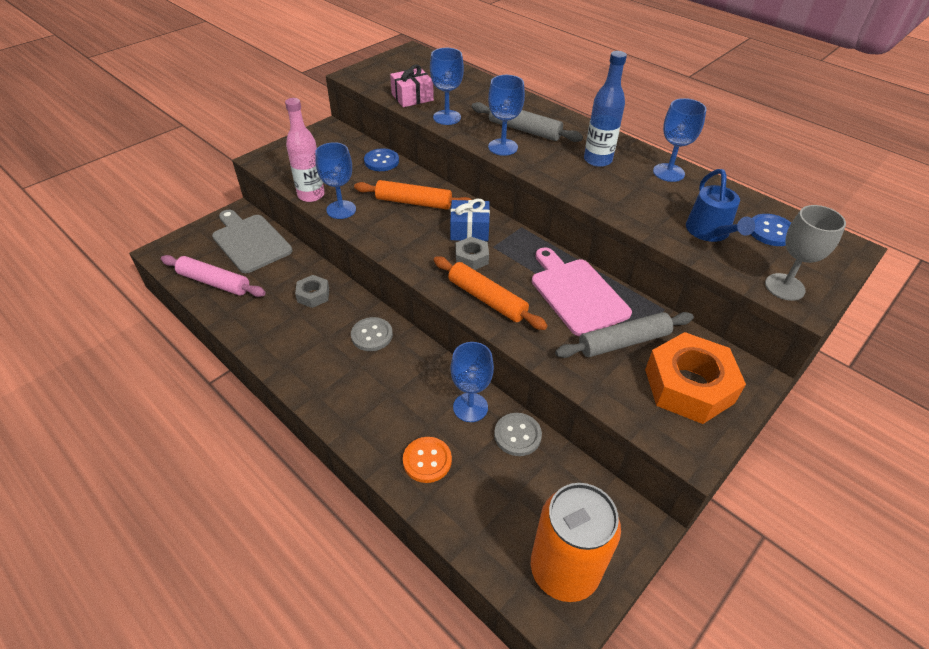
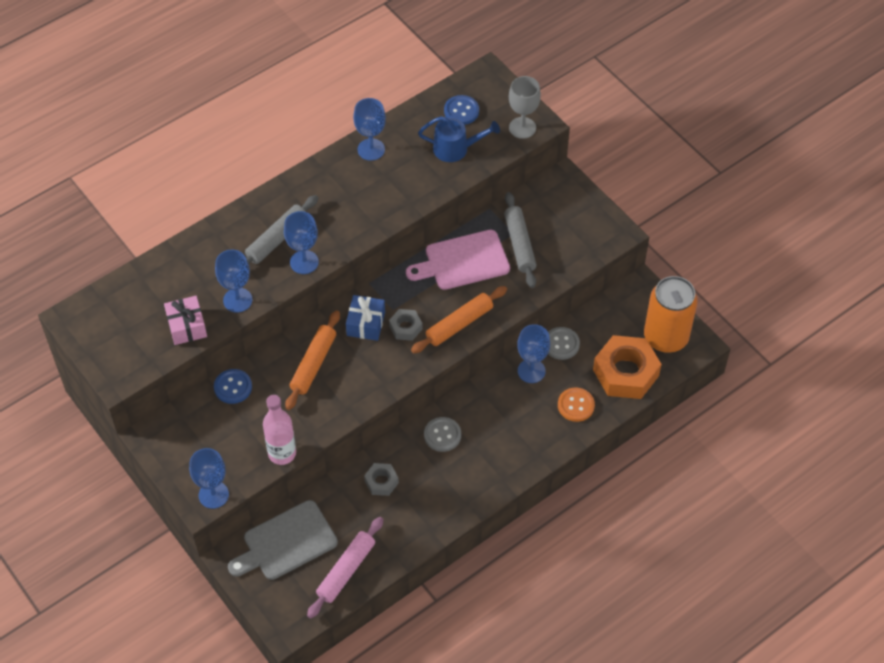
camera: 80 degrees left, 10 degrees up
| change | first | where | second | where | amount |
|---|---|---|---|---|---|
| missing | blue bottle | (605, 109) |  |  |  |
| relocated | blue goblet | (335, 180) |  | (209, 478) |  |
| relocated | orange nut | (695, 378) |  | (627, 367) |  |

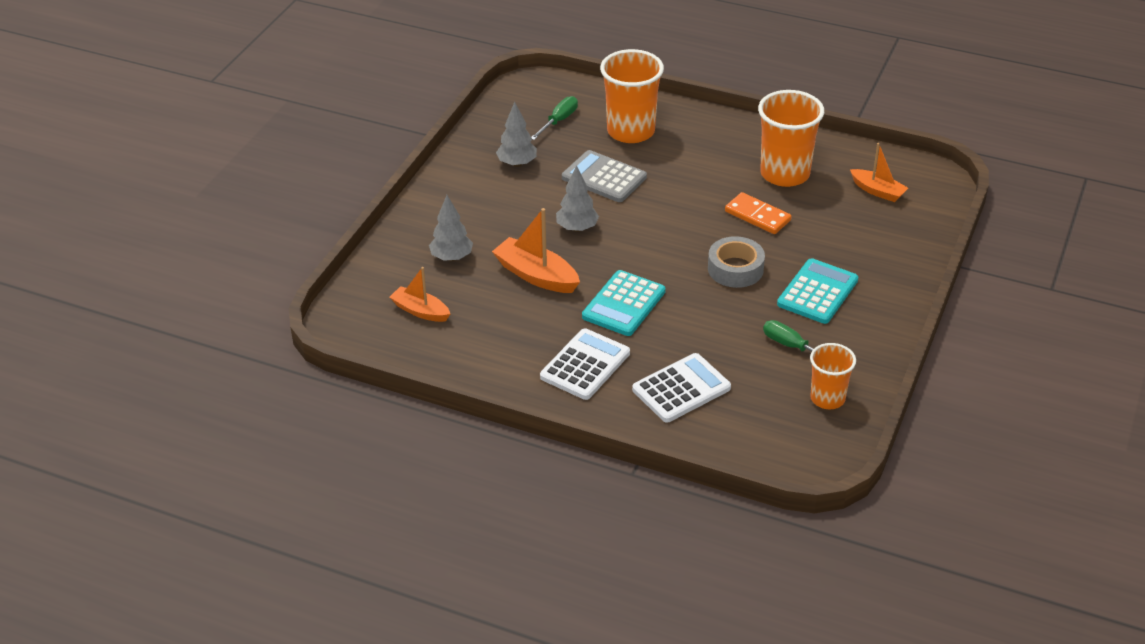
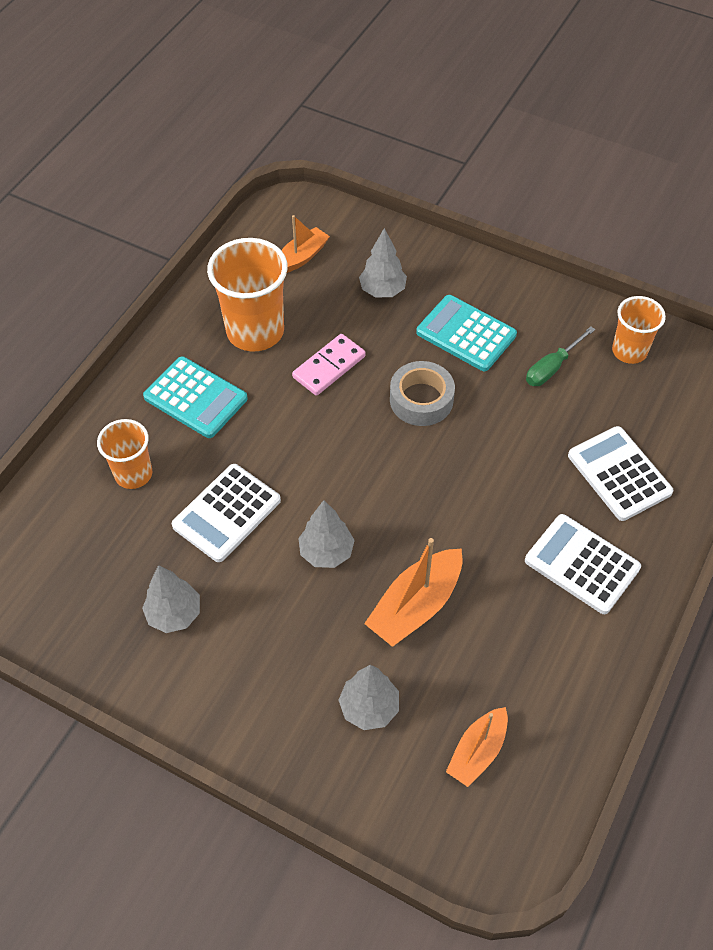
camera: 85 degrees left, 15 degrees up
| change | first | where | second | where | amount |
|---|---|---|---|---|---|
| missing | green screwdriver | (554, 118) |  |  |  |
| appeared |  |  | grey tree | (383, 263) |  |
| relocated | turquoise calculator | (624, 303) |  | (195, 397) |  |
| colour | grey calculator | (604, 176) | white calculator | (226, 513) |  |
| colour | orange domino | (758, 213) | pink domino | (329, 365) |  |
| size | orange cup | (632, 96) |  | (124, 454) | x0.60 |

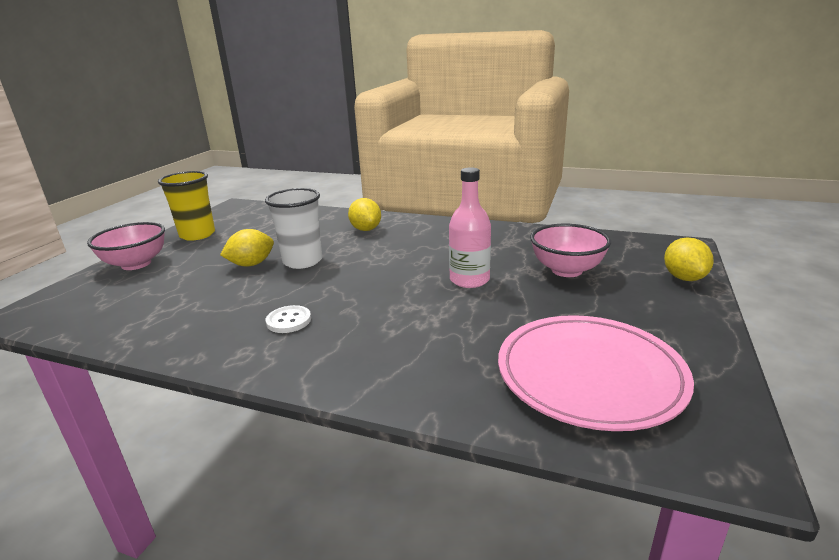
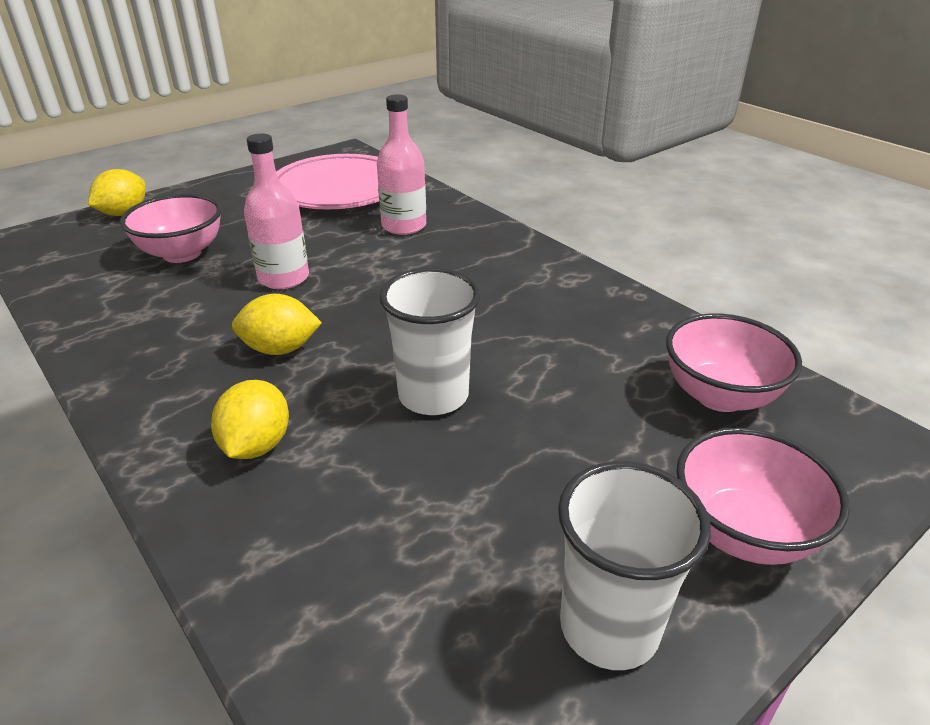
camera: 150 degrees left, 10 degrees up
| change | first | where | second | where | amount |
|---|---|---|---|---|---|
| missing | white button | (288, 319) |  |  |  |
| appeared |  |  | pink bottle | (401, 164) |  |
| appeared |  |  | pink bowl | (734, 362) |  |
| relocated | yellow lemon | (247, 248) |  | (277, 324) |  |
| colour | yellow cup | (186, 206) | white cup | (634, 565) |  |

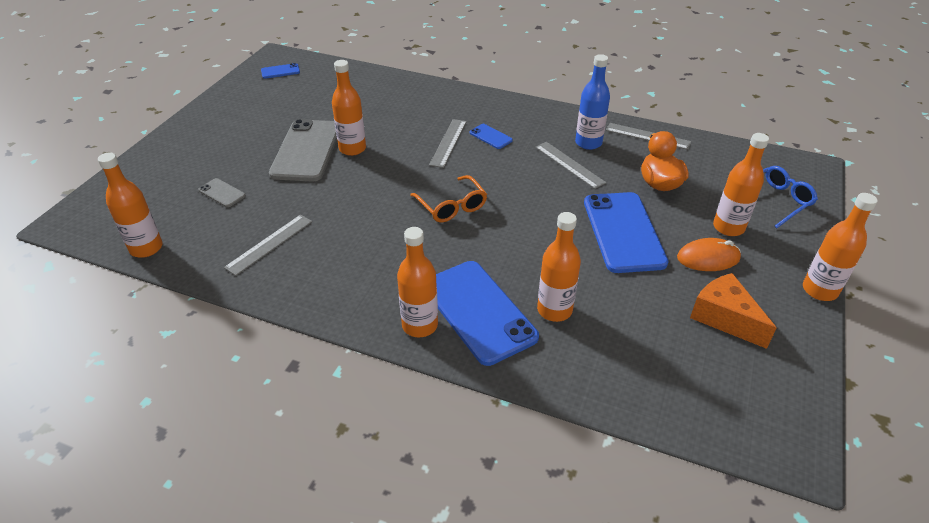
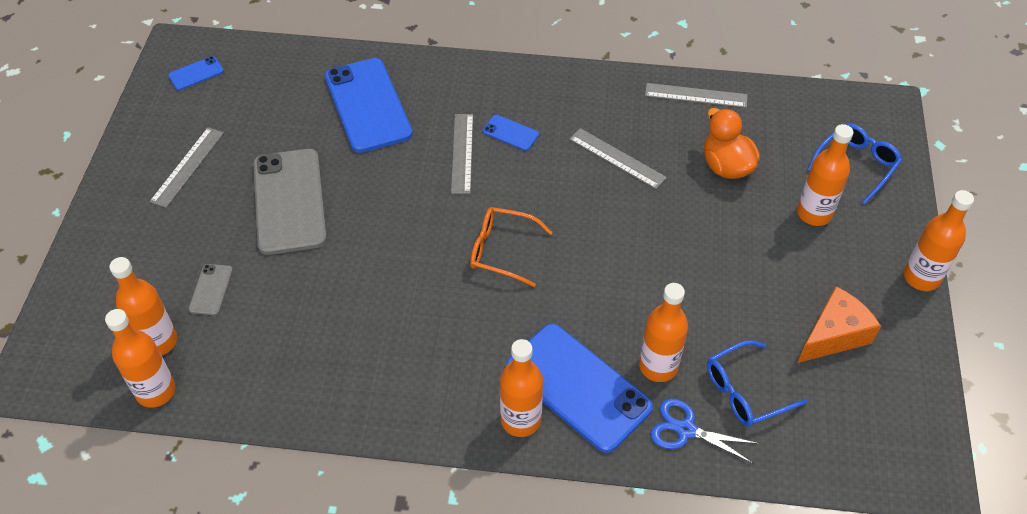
camera: 15 degrees left, 10 degrees up
| change | first | where | second | where | amount |
|---|---|---|---|---|---|
| missing | blue bottle | (592, 102) |  |  |  |
| missing | orange mouse | (709, 254) |  |  |  |
| appeared |  |  | blue scissors | (704, 431) |  |
| appeared |  |  | blue glasses | (757, 383) |  |
| relocated | grey ruler | (268, 245) |  | (187, 167) |  |
| relocated | orange bottle | (349, 108) |  | (143, 306) |  |
| relocated | blue phone | (626, 232) |  | (369, 105) |  |
| spun | grey phone | (222, 192) |  | (210, 289) | 75 degrees clockwise |
| spun | orange glasses | (448, 198) |  | (511, 247) | 150 degrees clockwise |
| spun | orange cheese | (733, 311) |  | (839, 324) | 105 degrees clockwise |

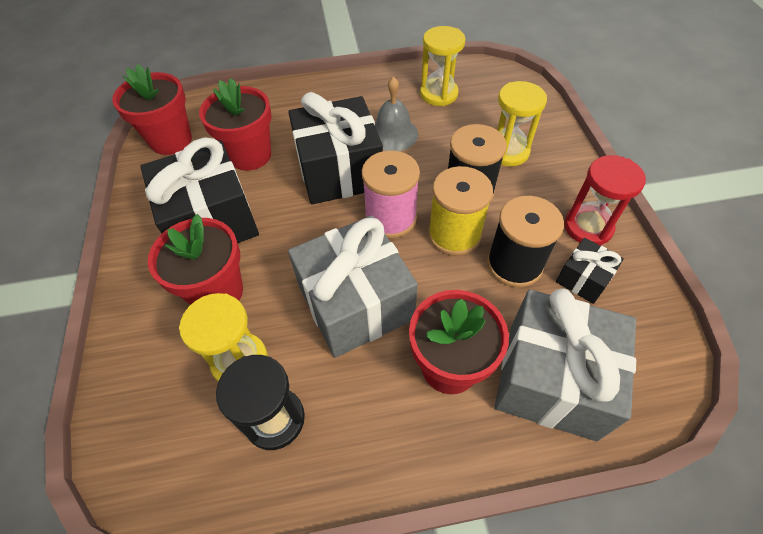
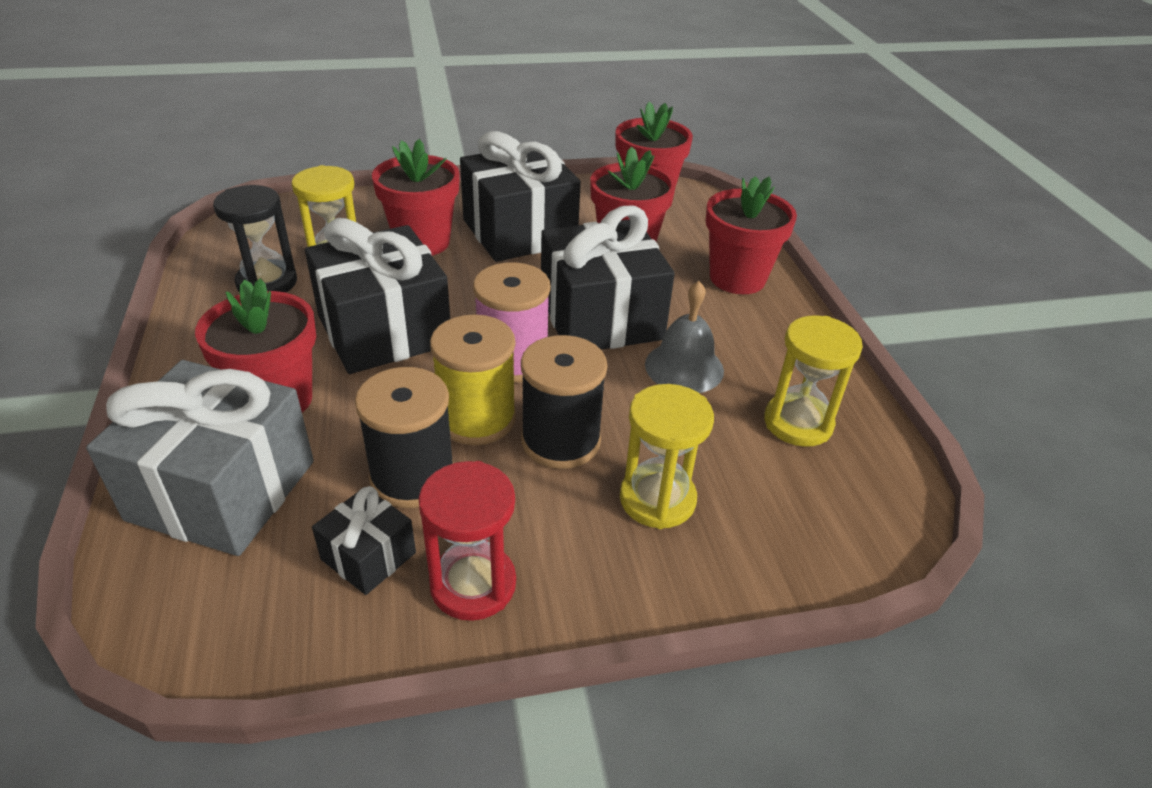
camera: 85 degrees right, 15 degrees down
| change | first | where | second | where | amount |
|---|---|---|---|---|---|
| appeared |  |  | red flower pot | (751, 235) |  |
| colour | grey gift | (353, 286) | black gift | (377, 296) |  |

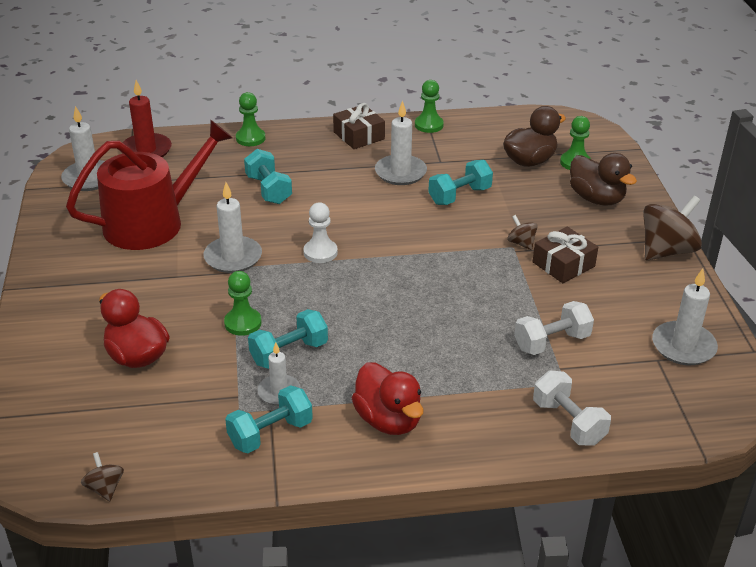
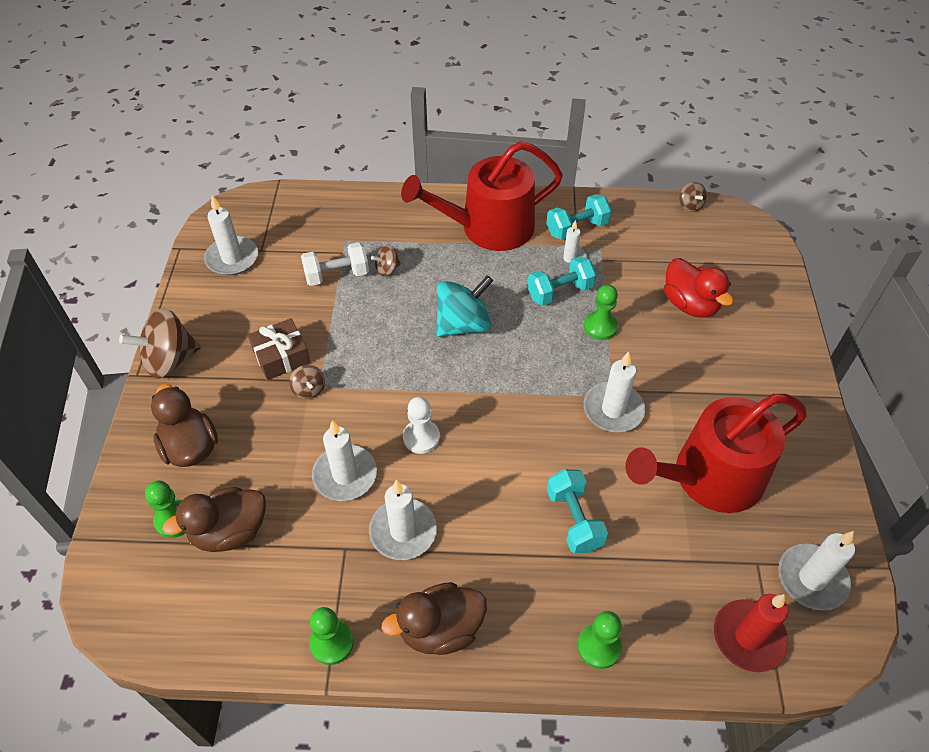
camera: 170 degrees left, 15 degrees up
| change | first | where | second | where | amount |
|---|---|---|---|---|---|
| missing | white dumbbell | (572, 408) |  |  |  |
| appeared |  |  | brown spinning top | (386, 260) |  |
| appeared |  |  | turquoise spinning top | (464, 306) |  |
| relocated | white pawn | (320, 232) |  | (421, 425) |  |
| exchanged | brown gift | (359, 126) | brown duck | (434, 618) |  |
| exchanged | red duck | (388, 398) | red watering can | (482, 196) |  |
| exchanged | turquoise dumbbell | (460, 182) | white candle | (344, 460) |  |

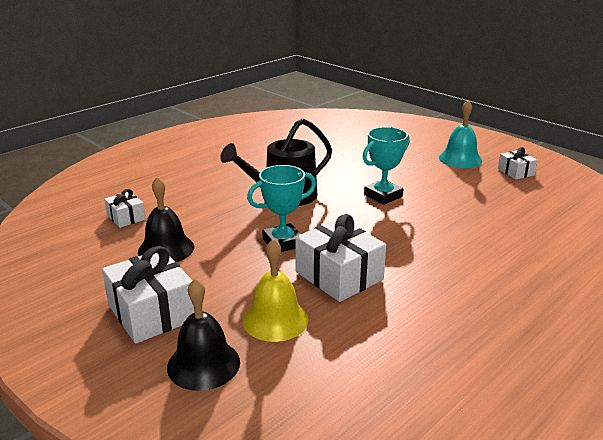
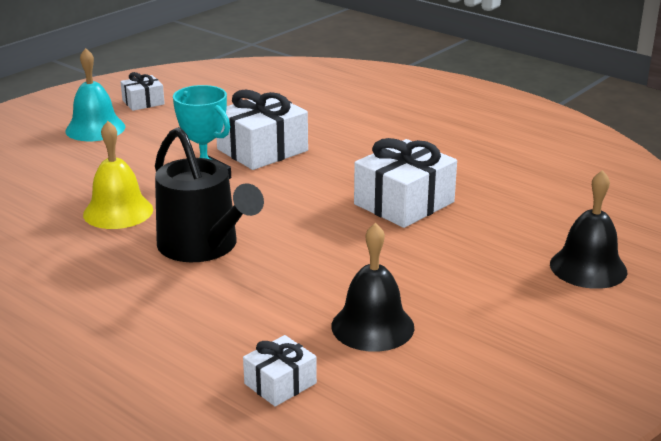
camera: 95 degrees left, 0 degrees up
| change | first | where | second | where | amount |
|---|---|---|---|---|---|
| missing | turquoise trophy | (281, 208) |  |  |  |
| relocated | white gift | (148, 295) |  | (262, 129) |  |
| relocated | yellow bell | (275, 290) |  | (118, 175) |  |

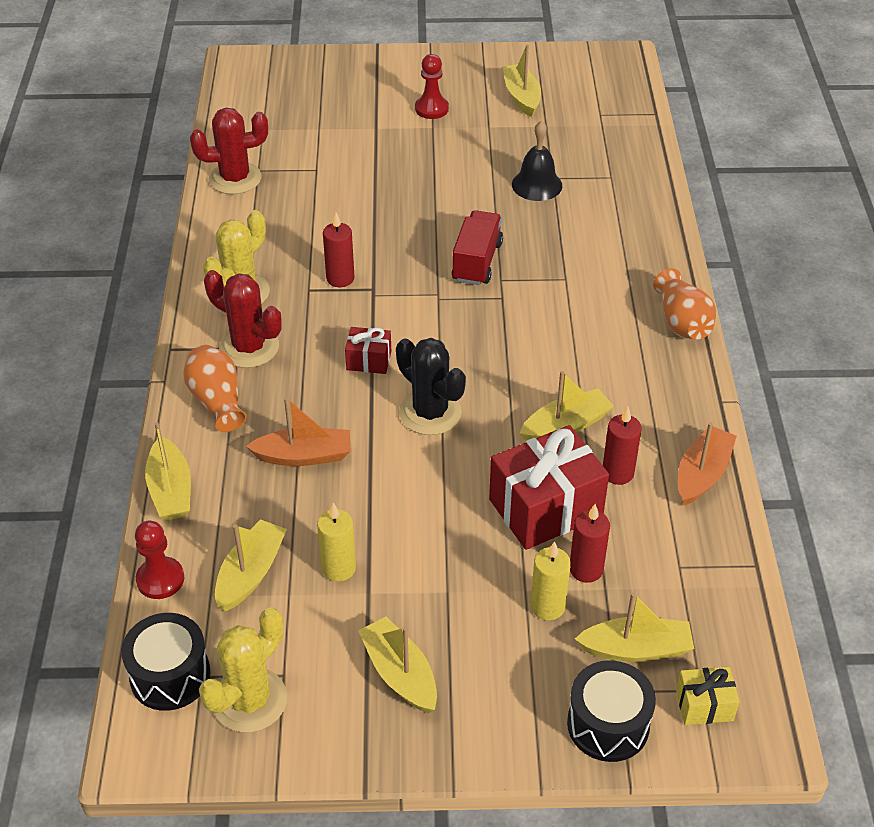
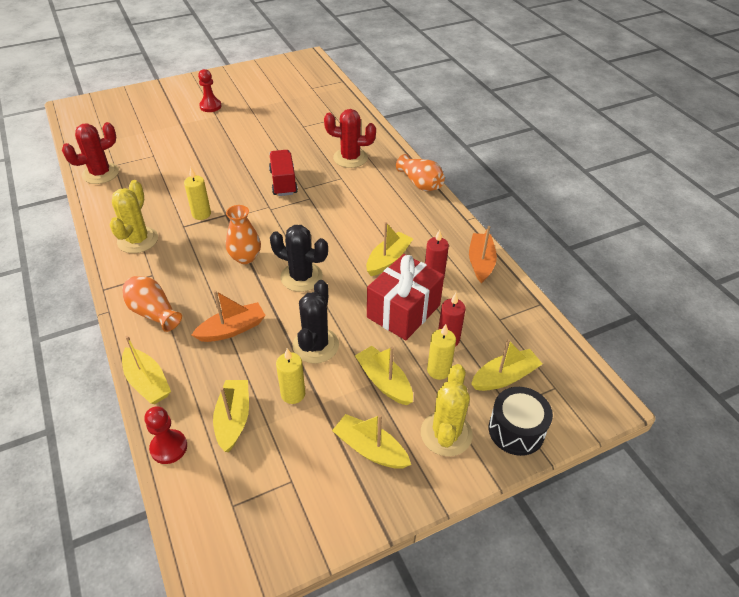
camera: 25 degrees left, 0 degrees up
| change | first | where | second | where | amount |
|---|---|---|---|---|---|
| missing | black drum | (166, 662) |  |  |  |
| missing | black bell | (537, 161) |  |  |  |
| missing | yellow gift | (708, 696) |  |  |  |
| appeared |  |  | black cactus | (316, 322) |  |
| relocated | yellow cactus | (243, 670) |  | (447, 410) |  |
| relocated | red cactus | (243, 319) |  | (350, 138) |  |
| relocated | yellow boat | (522, 81) |  | (384, 375) |  |
| exchanged | red gift | (368, 350) | orange vase | (243, 234) |  |
| colour | red candle | (338, 249) | yellow candle | (197, 193) |  |

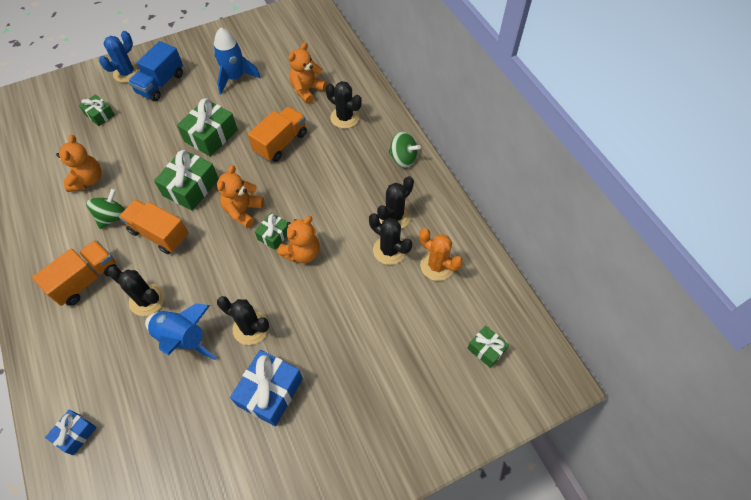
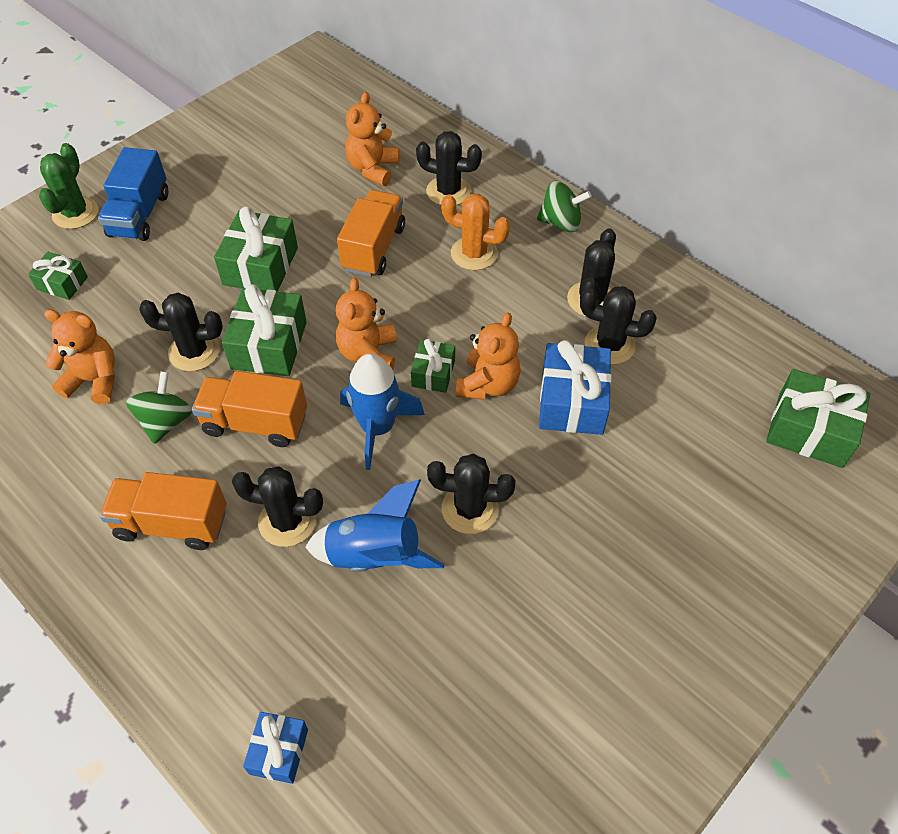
camera: 20 degrees left, 5 degrees down
| change | first | where | second | where | amount |
|---|---|---|---|---|---|
| appeared |  |  | black cactus | (181, 332) |  |
| relocated | blue rocket | (237, 61) |  | (382, 411) |  |
| relocated | blue gift | (266, 388) |  | (575, 387) |  |
| relocated | orange cactus | (441, 254) |  | (475, 232) |  |
| colour | blue cactus | (119, 57) | green cactus | (68, 186) |  |
| spun | orange truck | (74, 273) |  | (163, 511) | 105 degrees counterclockwise |
| spun | orange teddy bear | (79, 163) |  | (79, 356) | 60 degrees counterclockwise |
| size | green gift | (488, 346) |  | (818, 418) | x1.74 |

